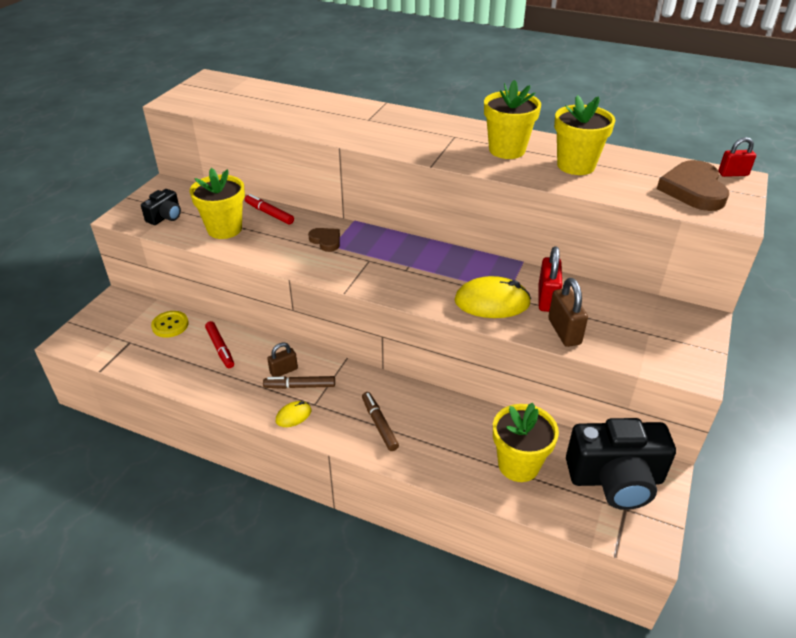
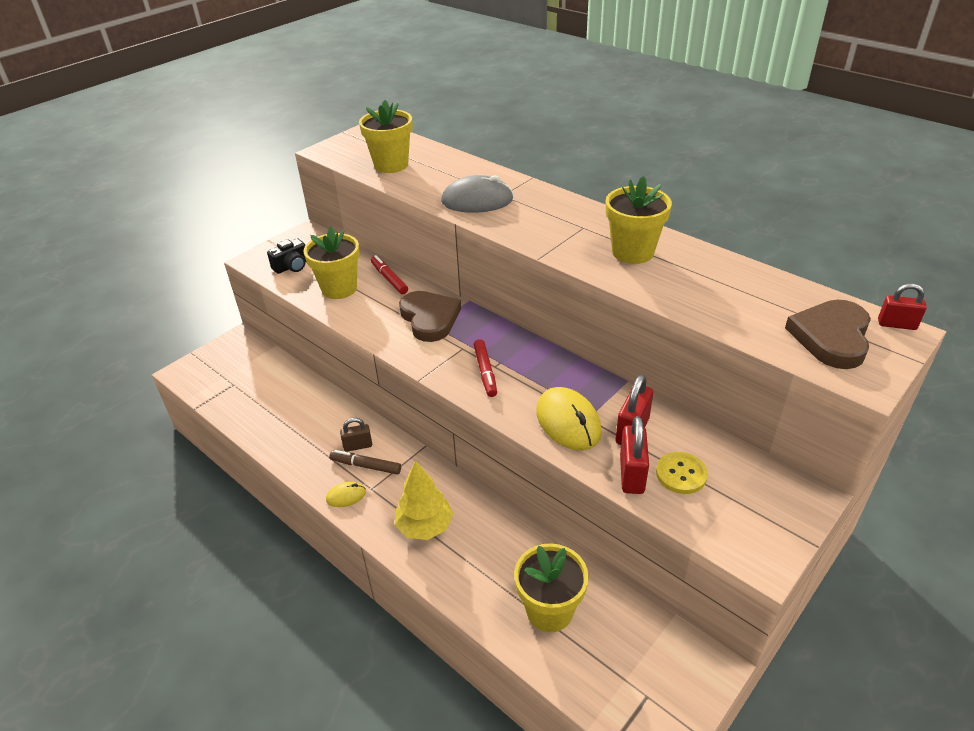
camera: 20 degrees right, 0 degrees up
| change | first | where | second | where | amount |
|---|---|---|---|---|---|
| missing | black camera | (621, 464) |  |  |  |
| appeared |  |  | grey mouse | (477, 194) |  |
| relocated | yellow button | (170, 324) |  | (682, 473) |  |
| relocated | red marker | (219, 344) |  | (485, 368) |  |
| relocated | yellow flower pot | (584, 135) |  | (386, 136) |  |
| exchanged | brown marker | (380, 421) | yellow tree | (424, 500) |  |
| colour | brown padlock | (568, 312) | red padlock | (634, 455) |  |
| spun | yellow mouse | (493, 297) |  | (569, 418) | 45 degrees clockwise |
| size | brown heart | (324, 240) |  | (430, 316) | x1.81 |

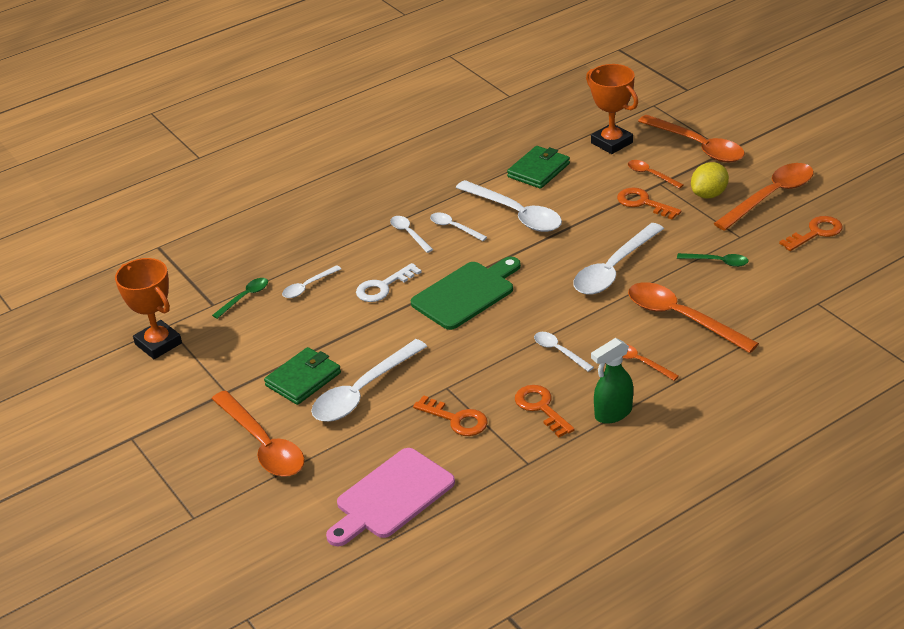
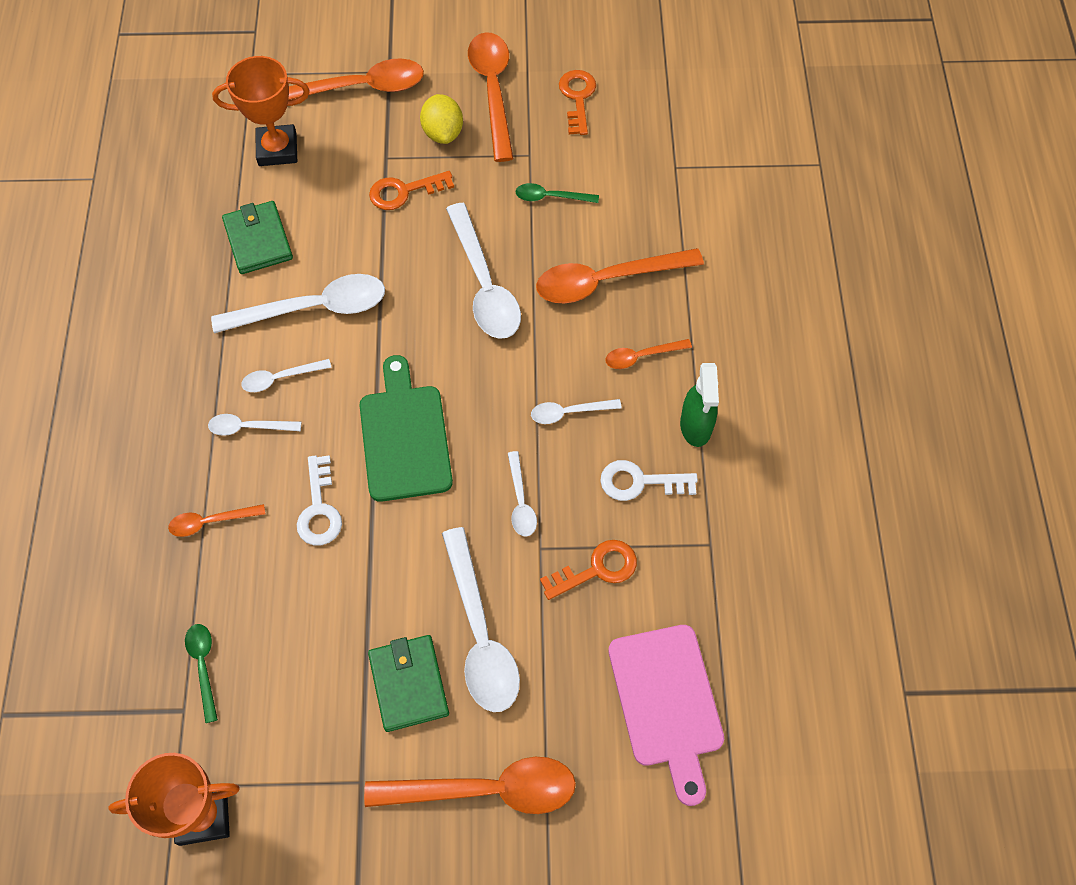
camera: 60 degrees left, 25 degrees up
| change | first | where | second | where | amount |
|---|---|---|---|---|---|
| relocated | white spoon | (311, 281) |  | (522, 493) |  |
| relocated | orange spoon | (656, 174) |  | (216, 520) |  |
| colour | orange key | (545, 411) | white key | (649, 480) |  |
| spun | green spoon | (713, 260) |  | (557, 193) | 135 degrees counterclockwise |

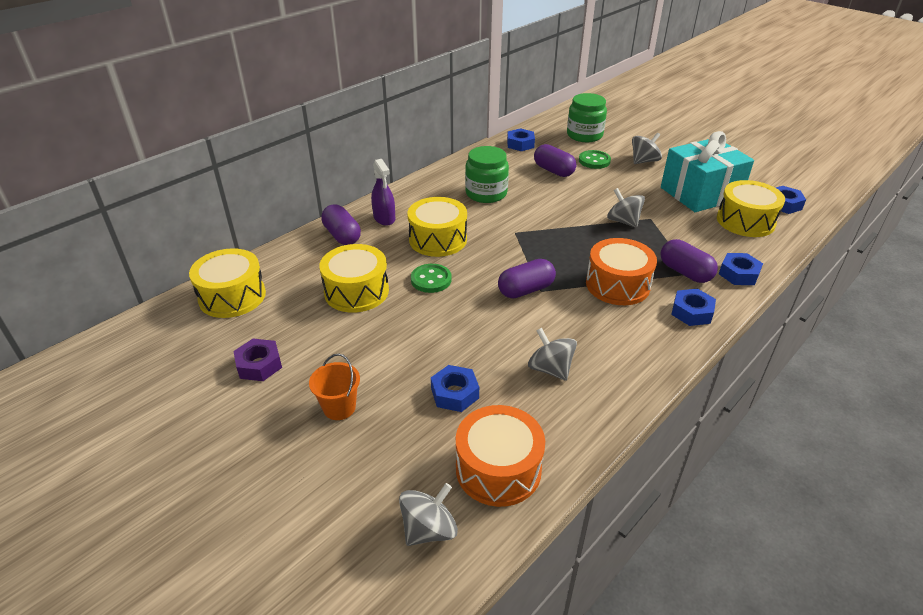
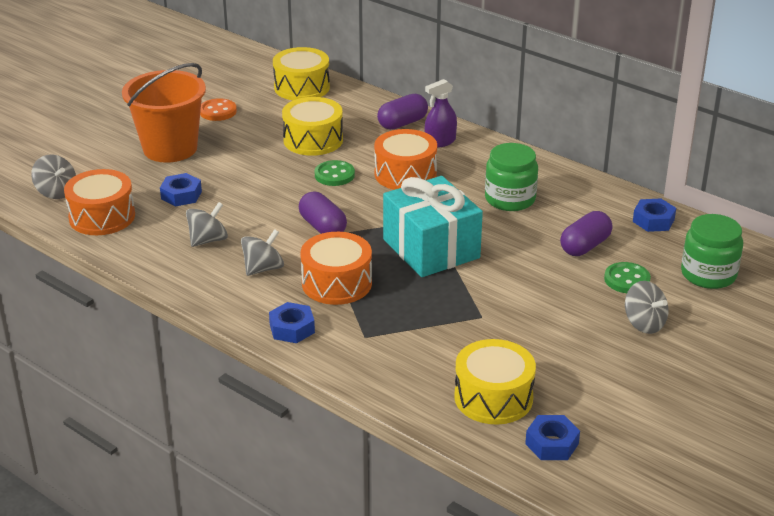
camera: 85 degrees right, 5 degrees down
| change | first | where | second | where | amount |
|---|---|---|---|---|---|
| missing | purple capsule | (689, 261) |  |  |  |
| missing | blue nut | (741, 269) |  |  |  |
| relocated | grey spinning top | (626, 208) |  | (262, 252) |  |
| relocated | turquoise gift | (707, 171) |  | (433, 226) |  |
| exchanged | purple nut | (257, 360) | orange button | (218, 109) |  |
| colour | yellow drum | (437, 227) | orange drum | (405, 159) |  |
| size | orange bucket | (334, 386) |  | (164, 113) | x2.16 |

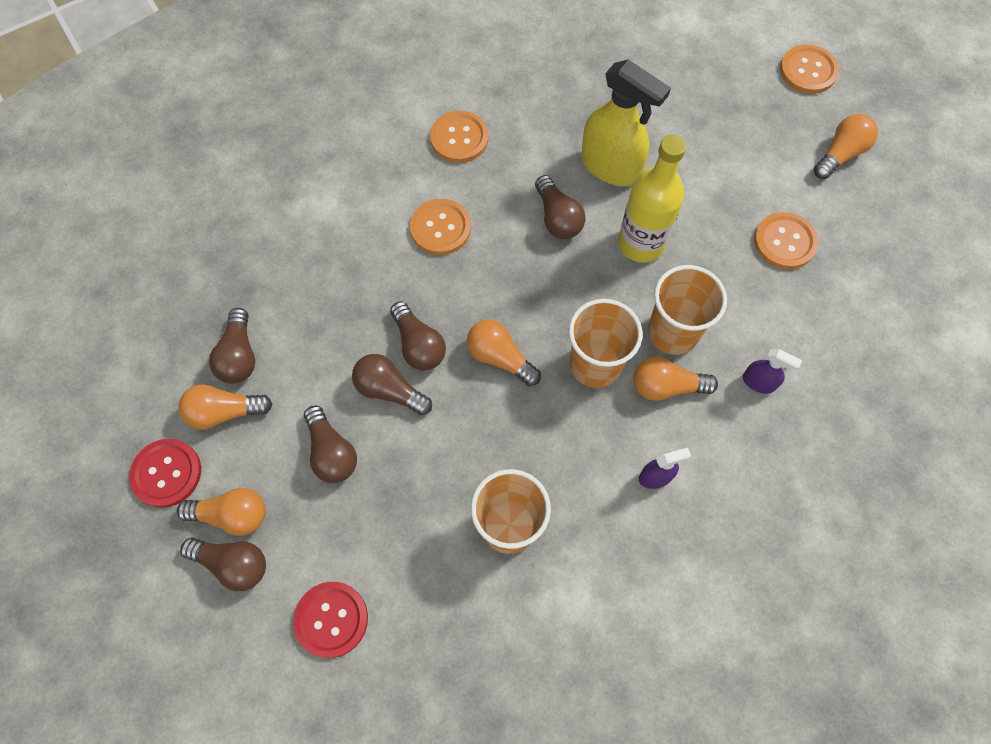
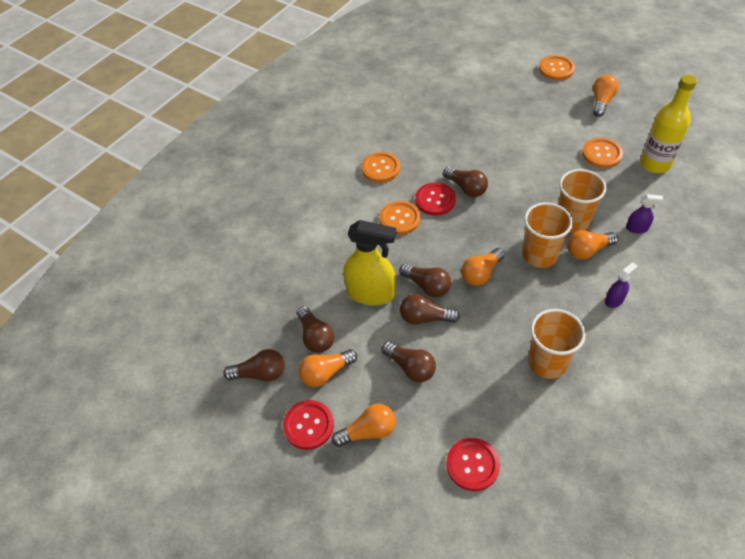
camera: 20 degrees left, 15 degrees down
| change | first | where | second | where | amount |
|---|---|---|---|---|---|
| appeared |  |  | red button | (435, 199) |  |
| relocated | brown light bulb | (223, 564) |  | (254, 365) |  |
| relocated | yellow spray bottle | (626, 122) |  | (369, 262) |  |
| relocated | yellow bottle | (652, 198) |  | (668, 124) |  |
| spun | orange light bulb | (504, 353) |  | (483, 267) | 60 degrees counterclockwise |

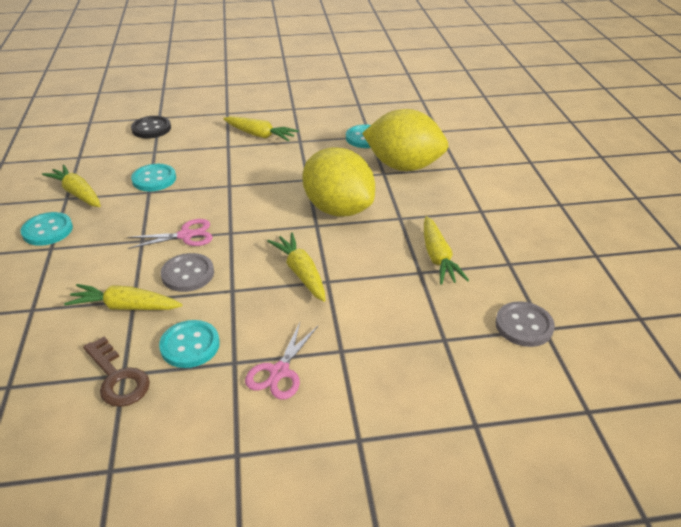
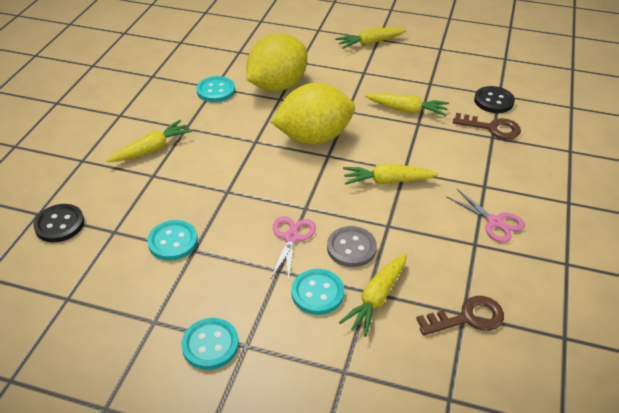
camera: 65 degrees left, 5 degrees up
| change | first | where | second | where | amount |
|---|---|---|---|---|---|
| appeared |  |  | brown key | (487, 126) |  |
| relocated | yellow carrot | (71, 186) |  | (370, 38) |  |
| relocated | turquoise button | (189, 344) |  | (317, 292) |  |
| colour | grey button | (525, 324) | black button | (494, 99) |  |

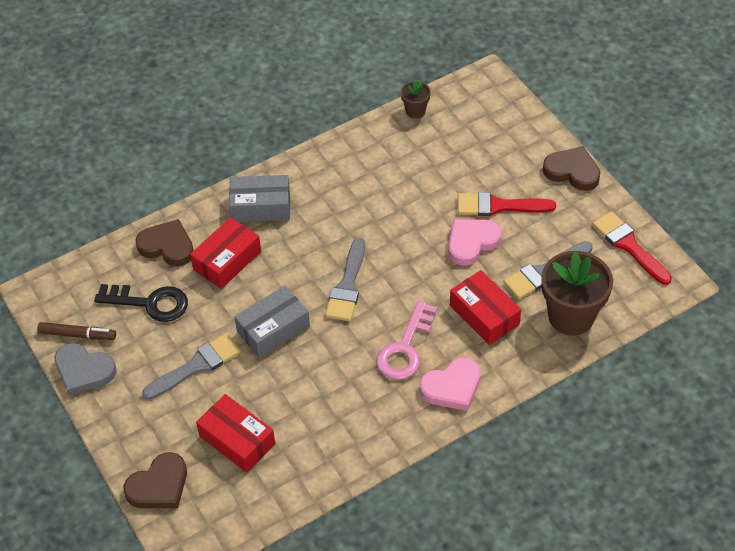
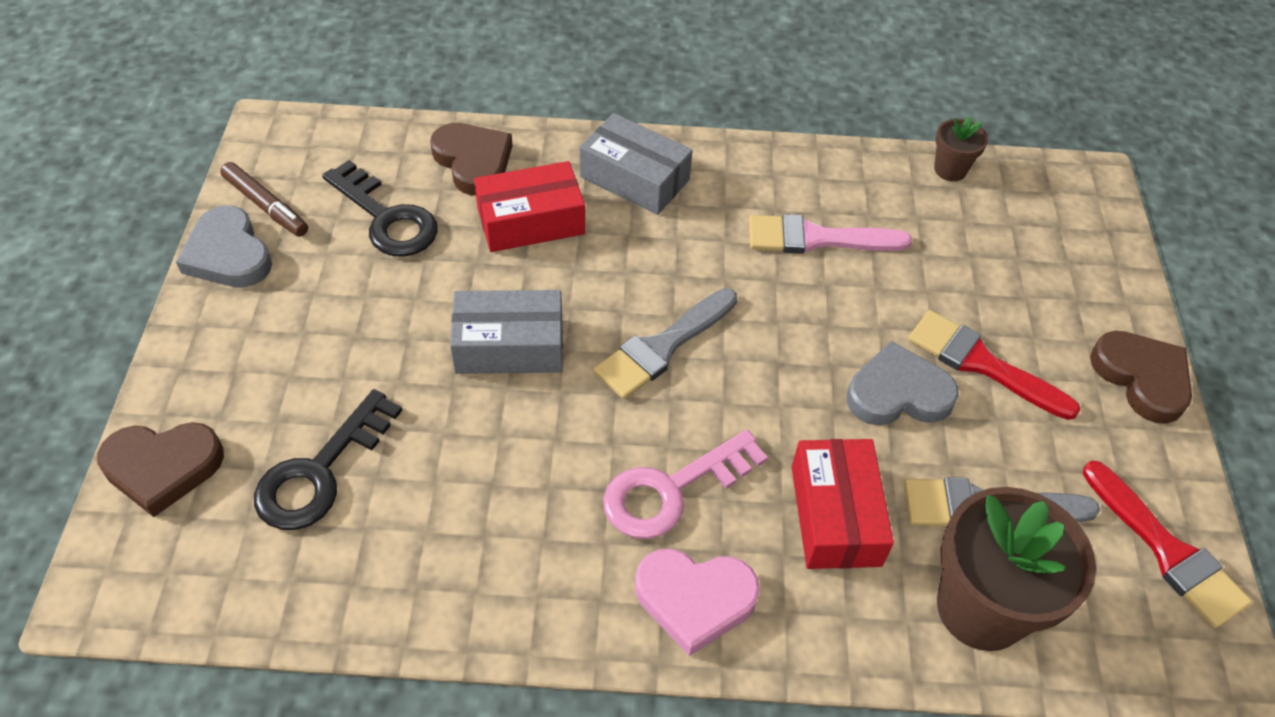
camera: 30 degrees right, 0 degrees up
| change | first | where | second | where | amount |
|---|---|---|---|---|---|
| missing | grey brush | (191, 366) |  |  |  |
| appeared |  |  | pink brush | (830, 234) |  |
| exchanged | red box | (235, 433) | black key | (328, 459) |  |
| colour | pink heart | (475, 242) | grey heart | (903, 383) |  |
| spun | red brush | (632, 248) |  | (1167, 544) | 150 degrees clockwise |

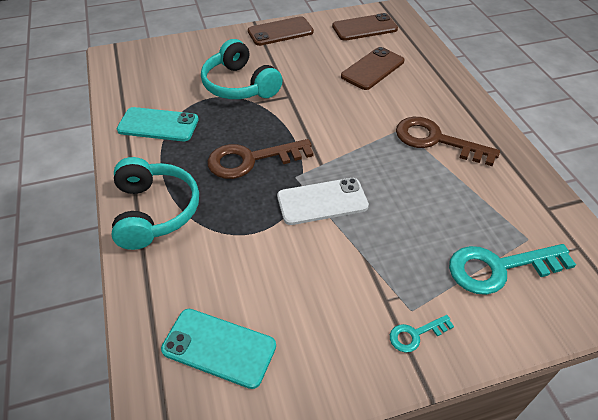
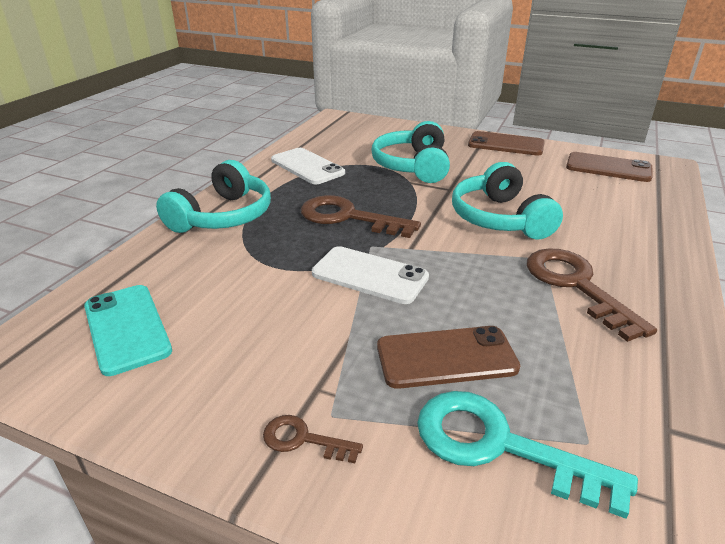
camera: 40 degrees right, 15 degrees down
| change | first | where | second | where | amount |
|---|---|---|---|---|---|
| appeared |  |  | turquoise headphones | (507, 200) |  |
| relocated | brown phone | (372, 68) |  | (448, 357) |  |
| colour | turquoise phone | (158, 124) | white phone | (308, 166) |  |
| colour | turquoise key | (422, 334) | brown key | (313, 439) |  |

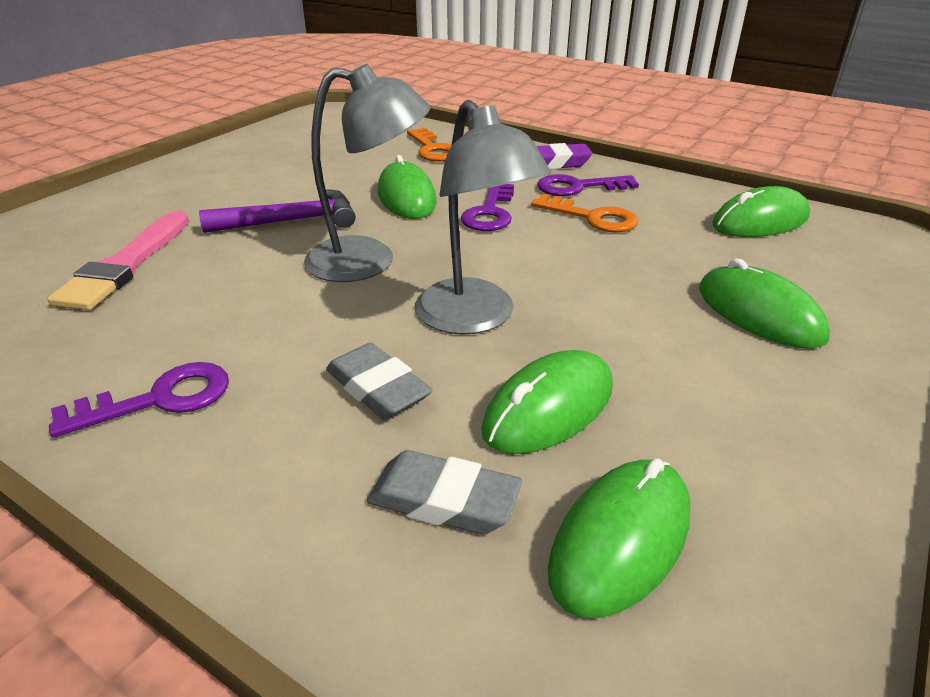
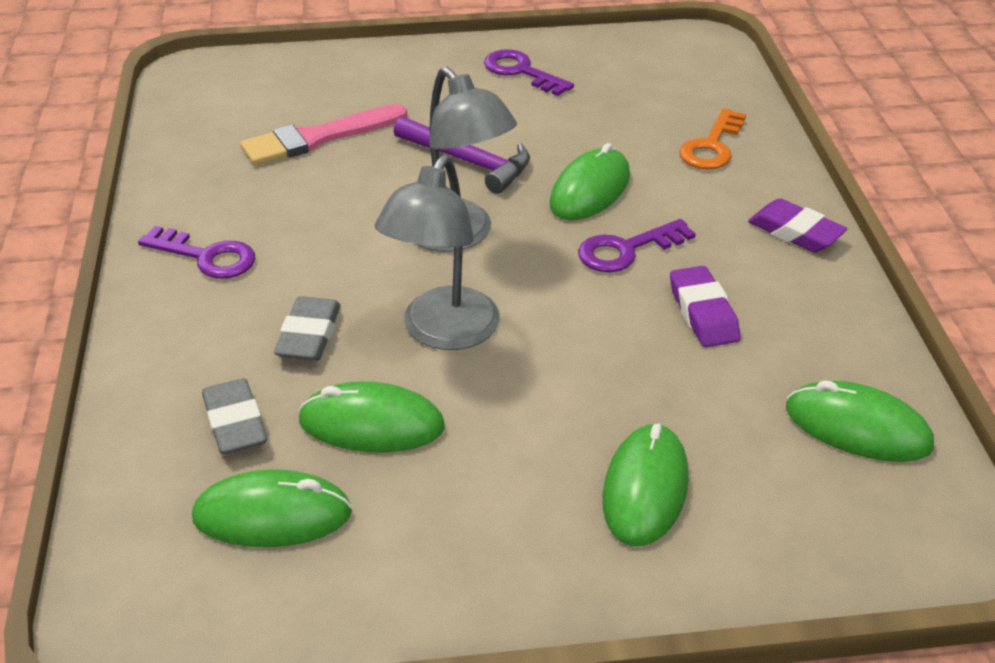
camera: 50 degrees right, 5 degrees up
| change | first | where | second | where | amount |
|---|---|---|---|---|---|
| relocated | purple key | (588, 185) |  | (529, 72) |  |
| exchanged | orange key | (584, 213) | purple eraser | (705, 306) |  |

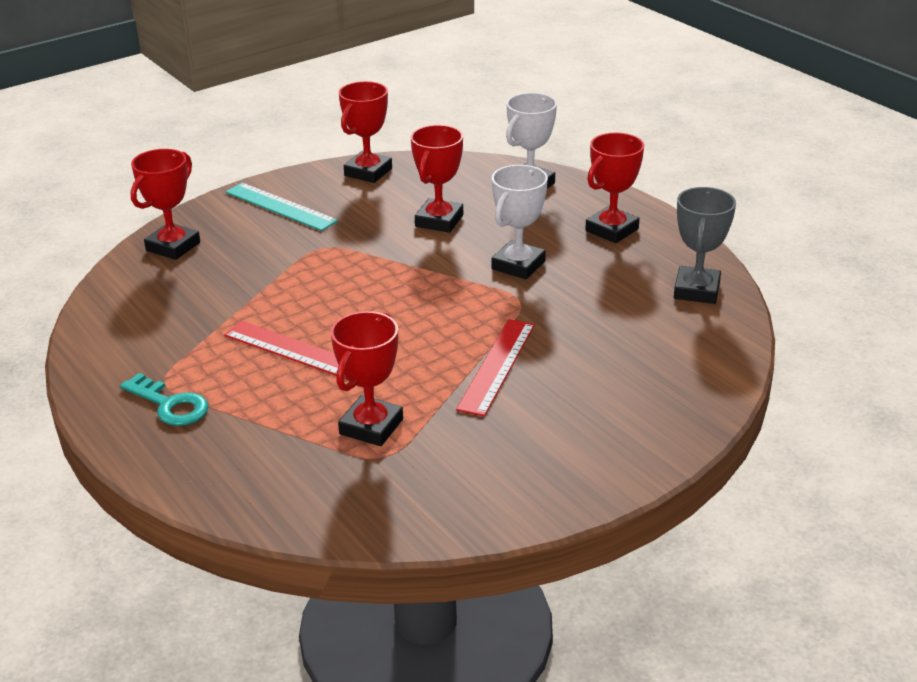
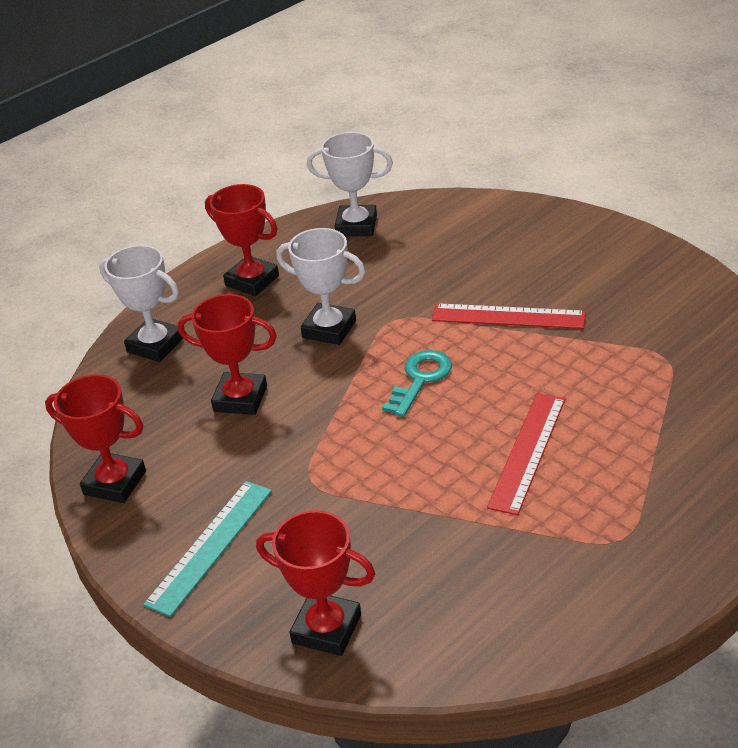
camera: 95 degrees left, 5 degrees up
| change | first | where | second | where | amount |
|---|---|---|---|---|---|
| missing | red trophy | (367, 378) |  |  |  |
| relocated | turquoise key | (164, 399) |  | (417, 383) |  |
| colour | grey trophy | (705, 245) | white trophy | (350, 184) |  |

